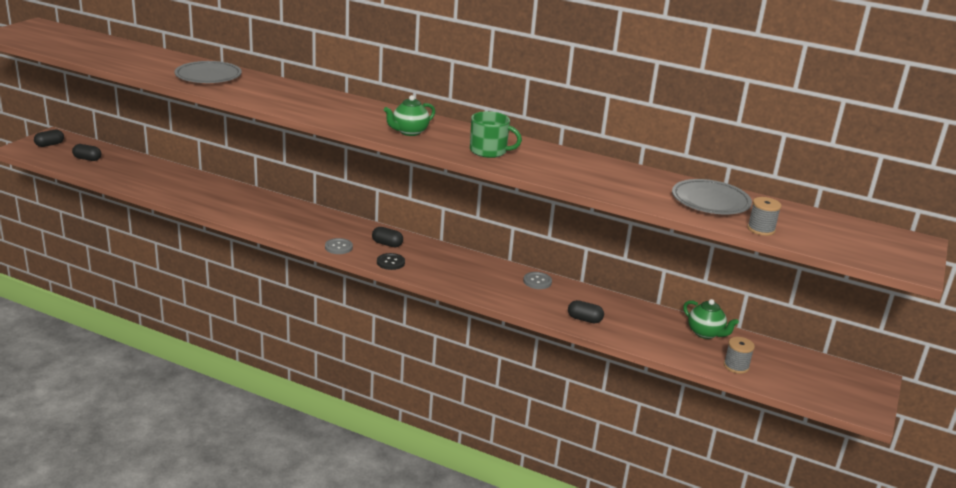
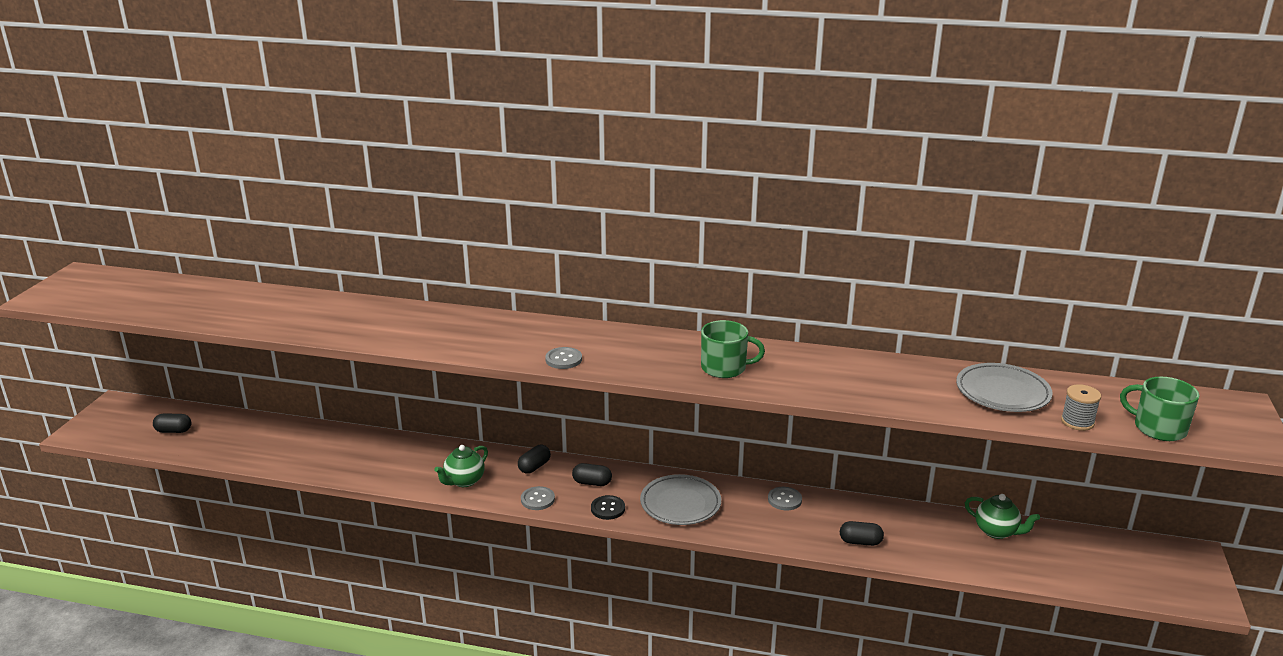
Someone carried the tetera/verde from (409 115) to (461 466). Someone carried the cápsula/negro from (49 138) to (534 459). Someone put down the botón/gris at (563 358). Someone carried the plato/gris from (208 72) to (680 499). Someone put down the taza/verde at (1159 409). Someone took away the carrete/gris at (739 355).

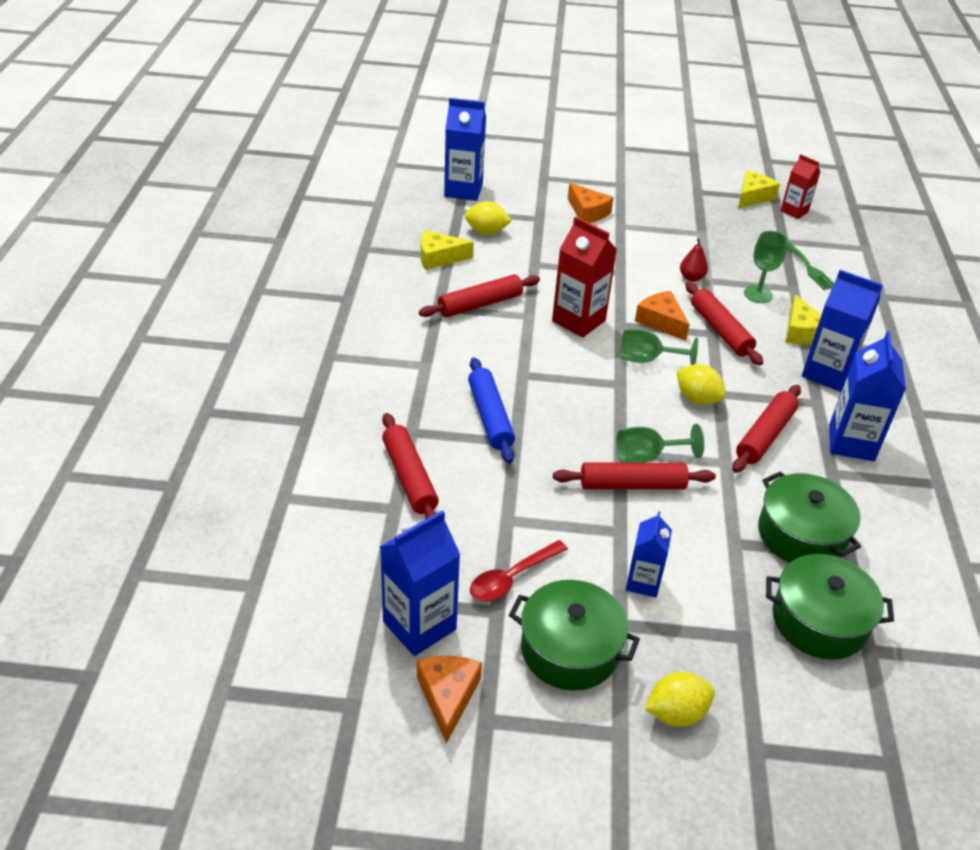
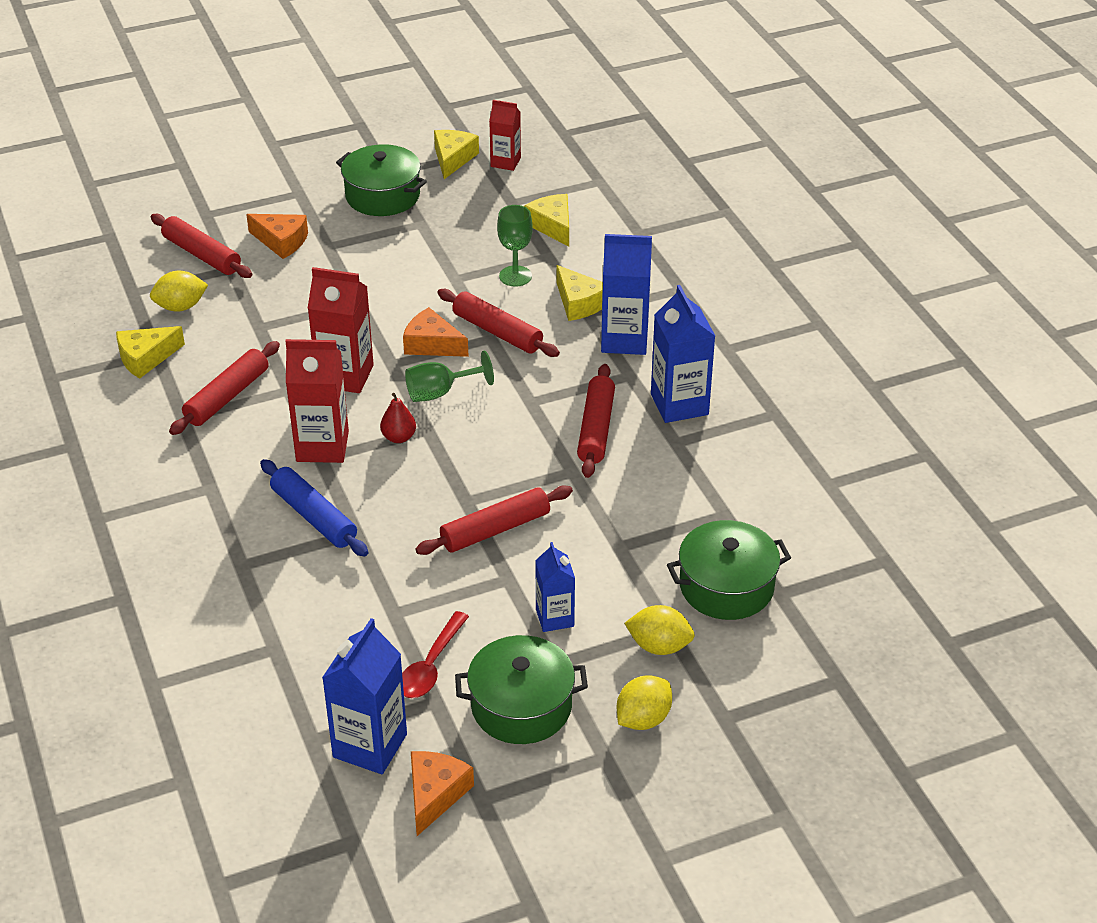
Someone carried the rodillo/rojo from (410 466) to (201 246). Someone put down the cartón de leche/rojo at (317 401). Someone carried the olla/verde from (809 517) to (381 180). Someone carried the pera/rojo from (694 260) to (398 418). Someone rotated the queso/naranja at (449 700) by 45 degrees clockwise. Someone swapped the tenedor/verde at (810 265) for the queso/amarillo at (546 220). Someone carried the limón/amarillo from (701 384) to (659 630). Someone took away the cartón de leche/azul at (465 149). Someone took away the copa/verde at (660 443).

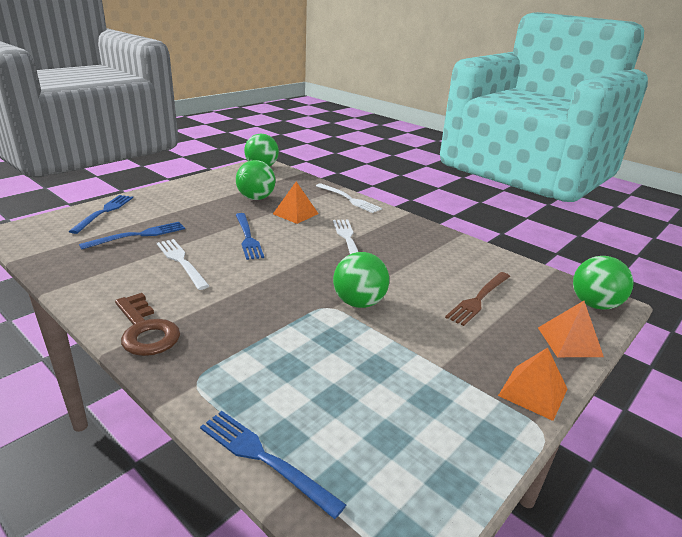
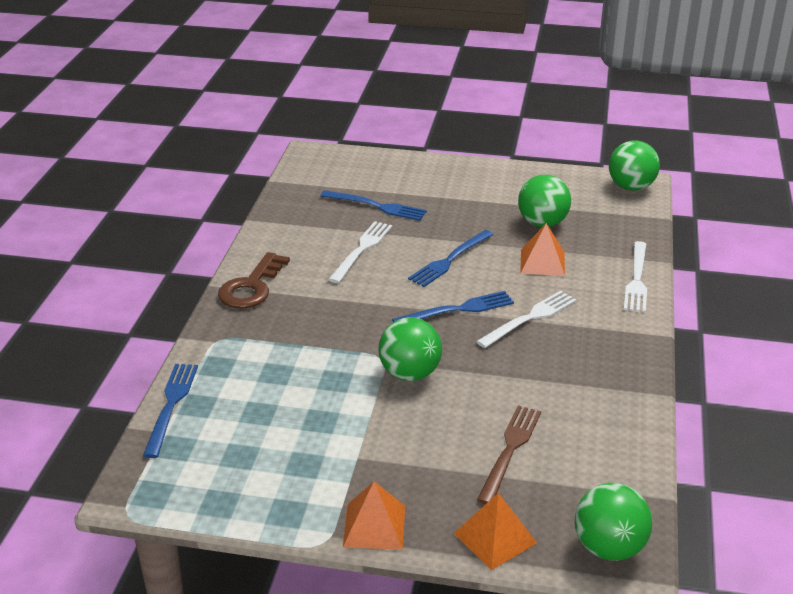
Someone carried the tenedor/azul from (101 214) to (453 306). Someone rotated the tenedor/marrón at (477 299) by 105 degrees clockwise.

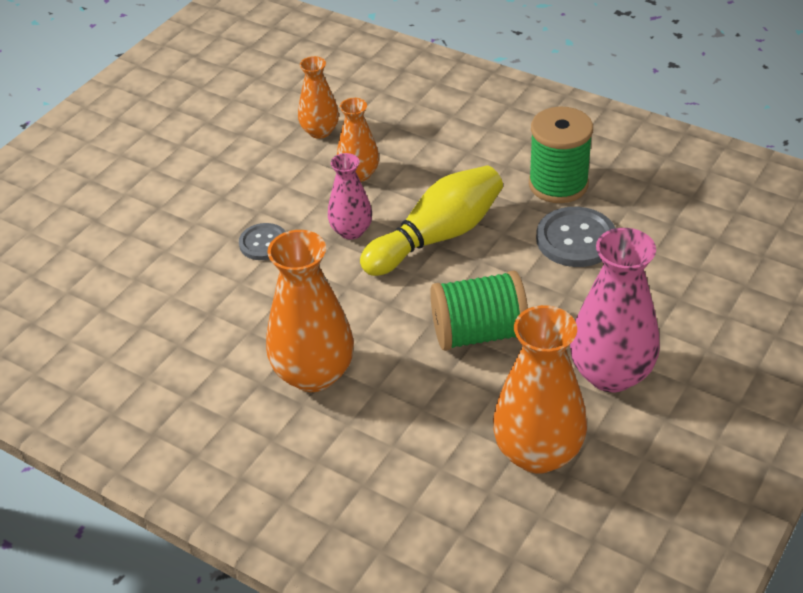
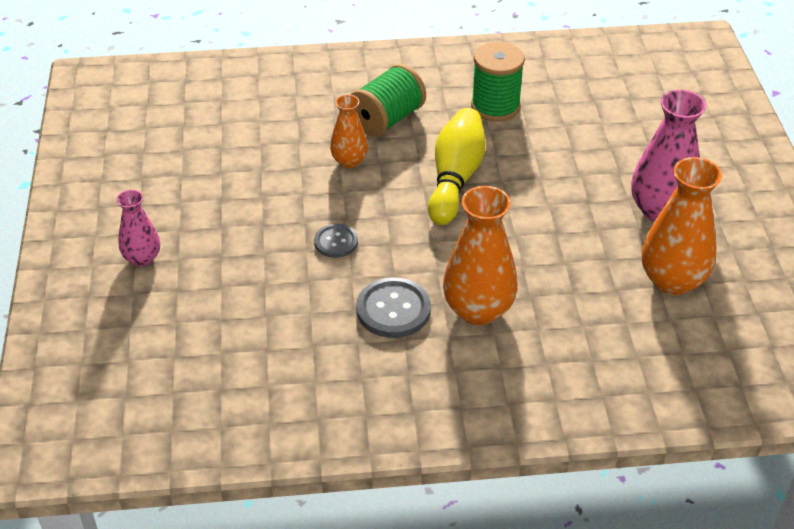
Someone carried the florero/rosa from (350 196) to (138 228). Someone carried the carrete/verde from (479 311) to (388 100). Someone carried the botón/gris from (575 237) to (393 307). Someone took away the florero/naranja at (318 97).

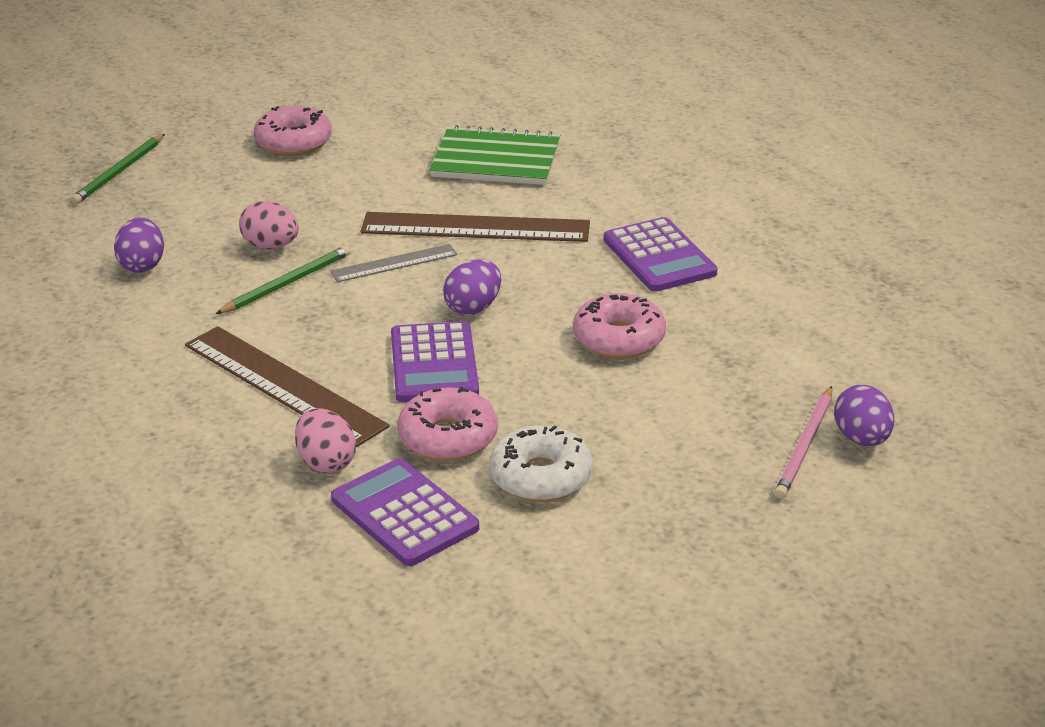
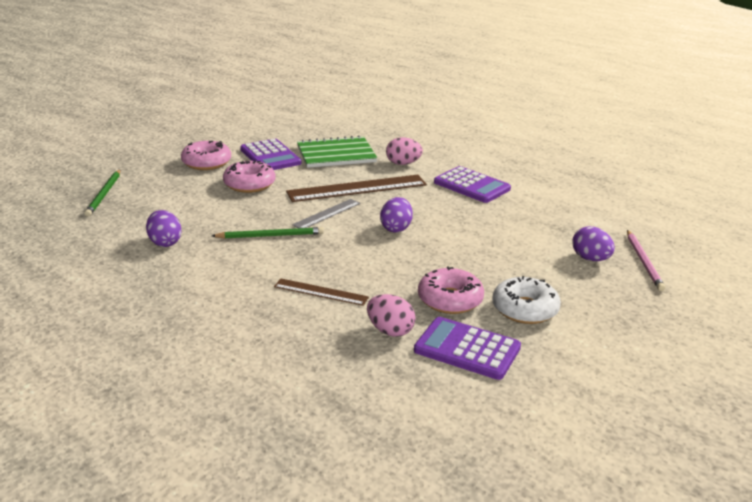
Someone rotated the lápiz/verde at (283 279) by 60 degrees clockwise. Someone carried the rosquilla/rosa from (619 326) to (249 177). Someone carried the calculadora/morado from (435 361) to (271 154). Someone scaled the regla/marrón at (287 386) by 0.54. Someone carried the huevo/rosa from (269 225) to (404 151). Someone carried the huevo/morado from (864 415) to (593 243).

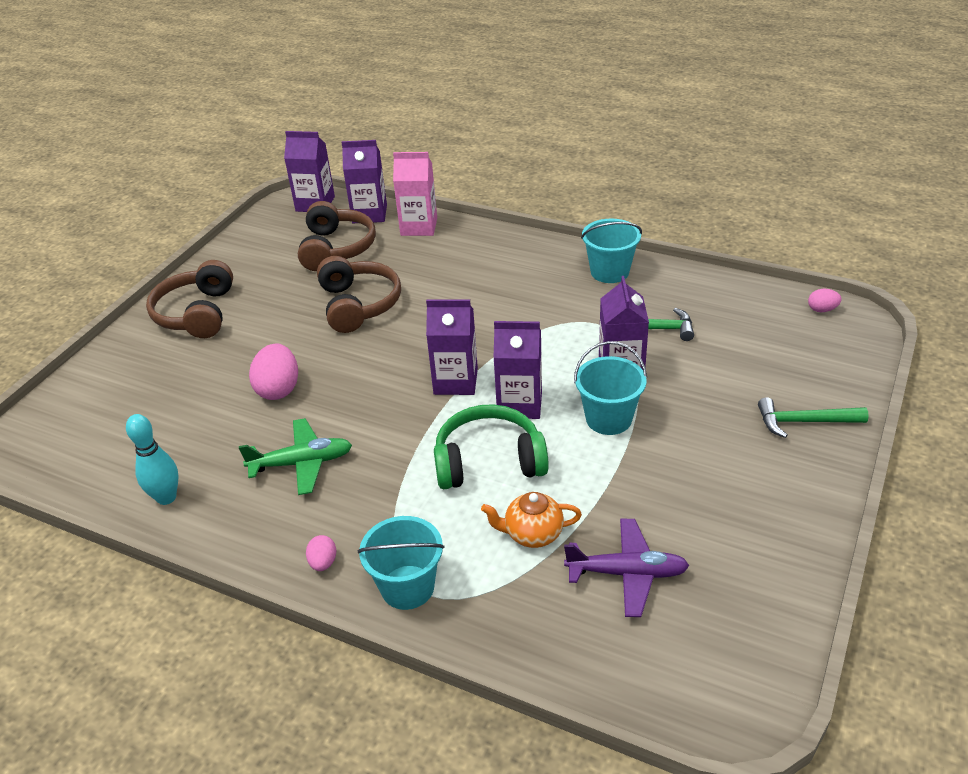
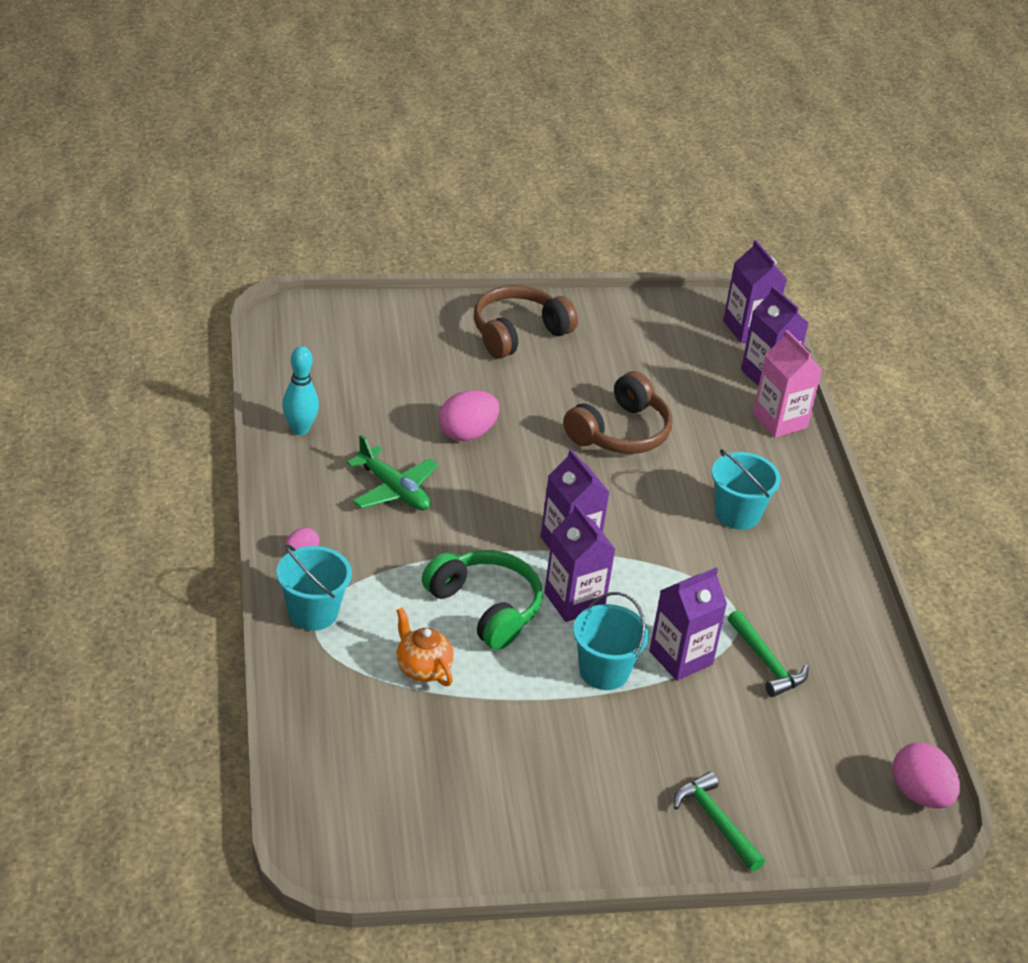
Someone carried the balde/turquesa from (611 251) to (746 489). Someone scaled the huevo/rosa at (824 300) by 1.90. Someone took away the auriculares/marrón at (337 236). Someone took away the avión/morado at (626 568).

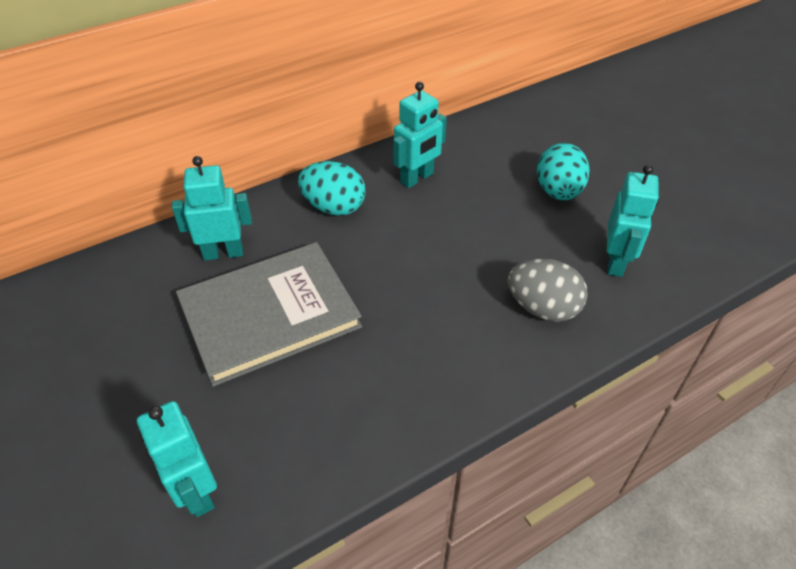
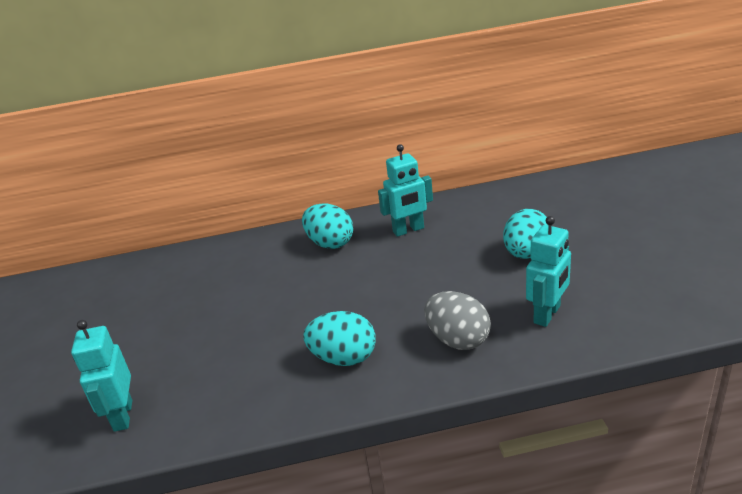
Someone put down the huevo/turquesa at (339 338). Someone took away the robot/turquesa at (212 208). Someone took away the libro/gris at (269 314).

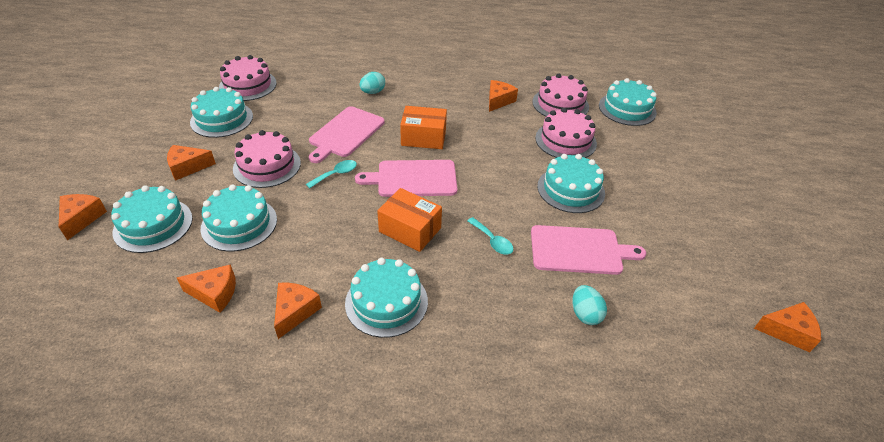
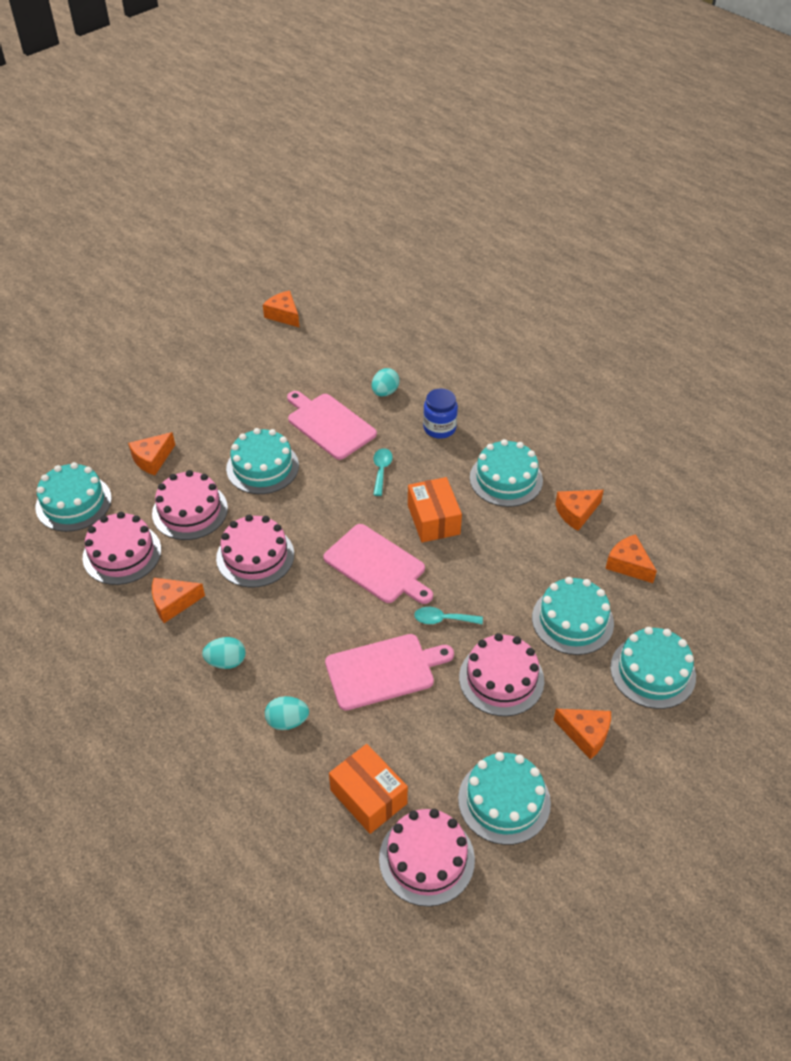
Someone carried the queso/naranja from (83 217) to (151 453). Someone put down the huevo/turquesa at (224 653). Someone put down the tarta/rosa at (255 551). Someone carried the caja/naranja from (423 127) to (368 789). Someone put down the tarro/azul at (440 413).

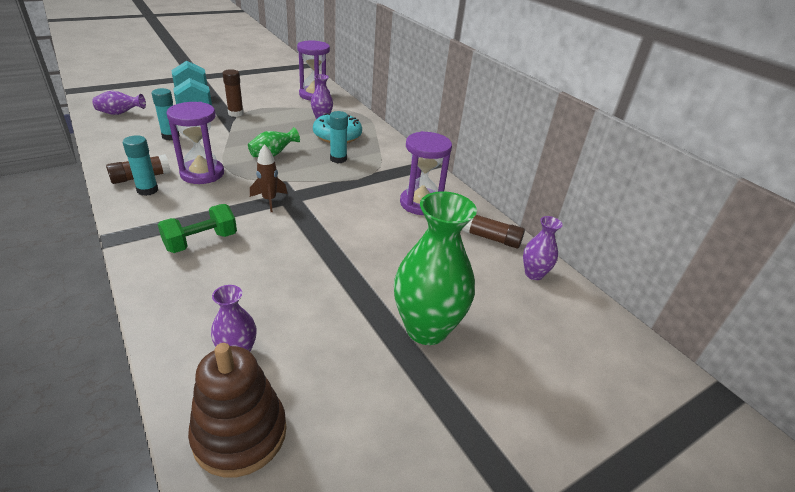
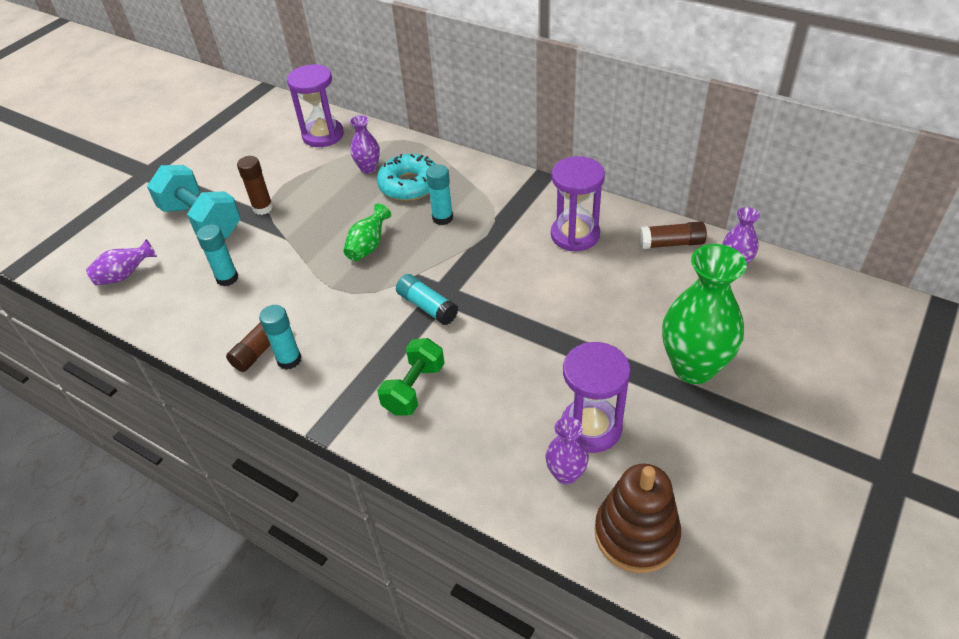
Someone swapped the cohete/marrón at (268 178) for the barra de pegamento/turquesa at (427 299). Someone carried the reloj de arena/morado from (195 143) to (596 397).

